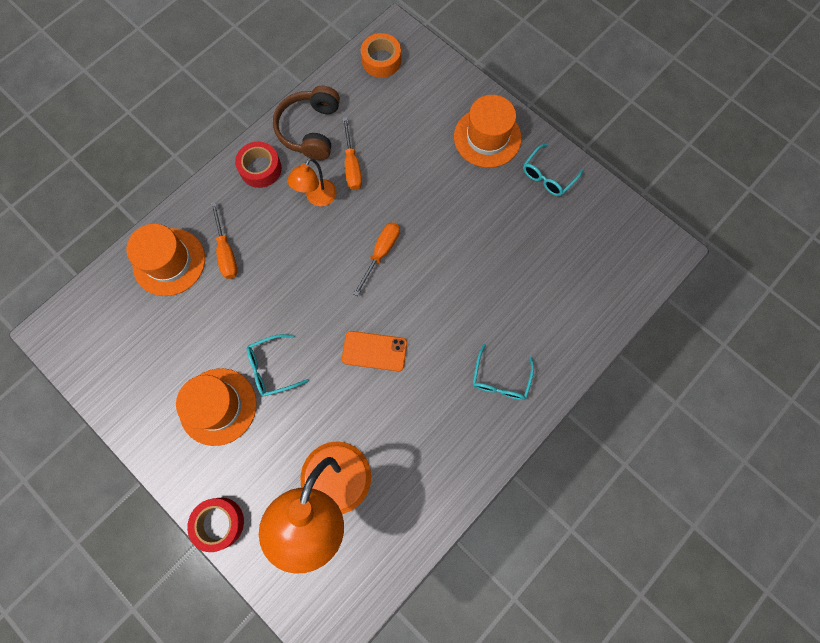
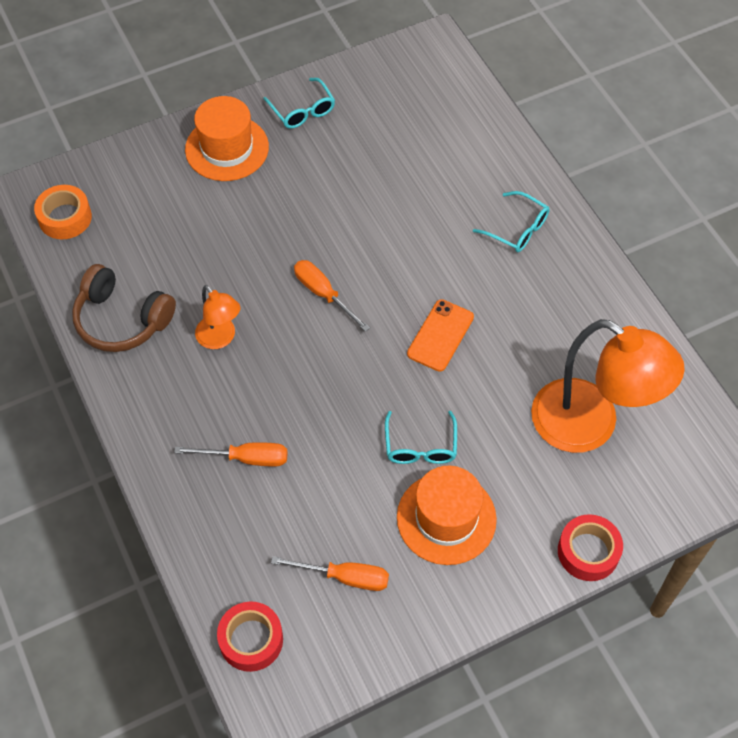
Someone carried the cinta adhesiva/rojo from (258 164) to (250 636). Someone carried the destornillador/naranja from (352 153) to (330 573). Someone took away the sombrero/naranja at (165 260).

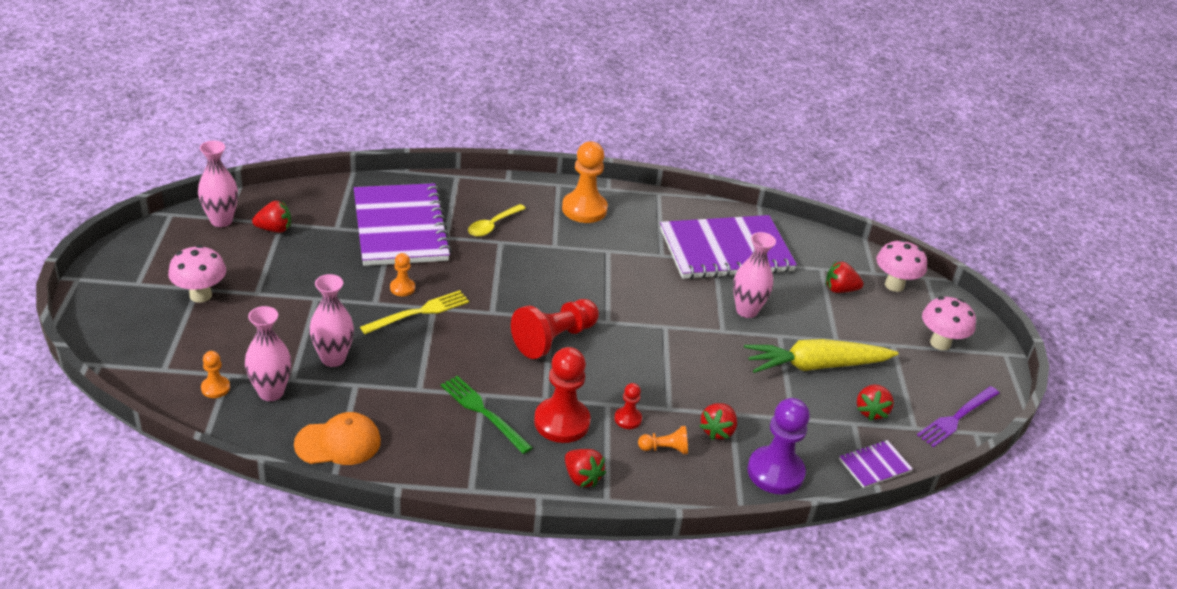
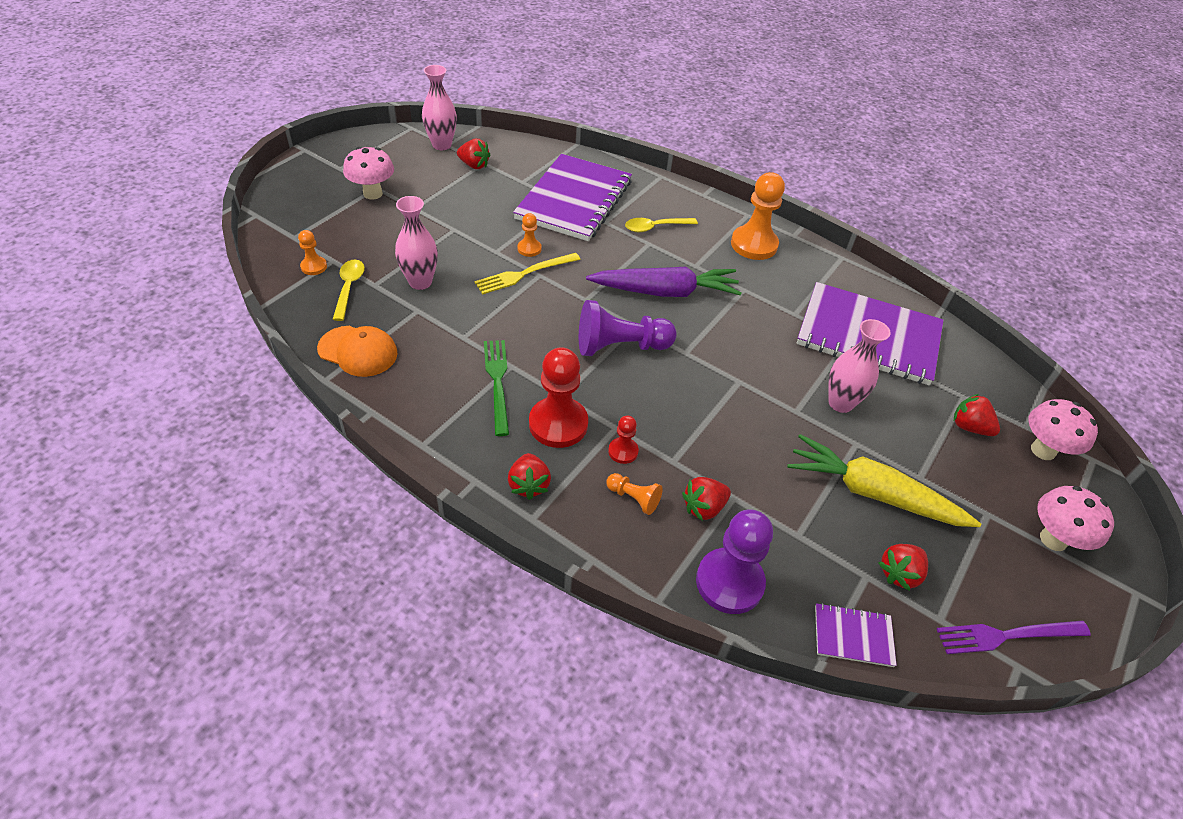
Someone swapped the florero/rosa at (268 353) for the cuchara/amarillo at (349 290). Someone rotated the tenedor/amarillo at (414 312) by 150 degrees clockwise. Someone repainted the peón/rojo at (555 329), which became the peón/morado at (628 328). Someone put down the zanahoria/morado at (664 282).

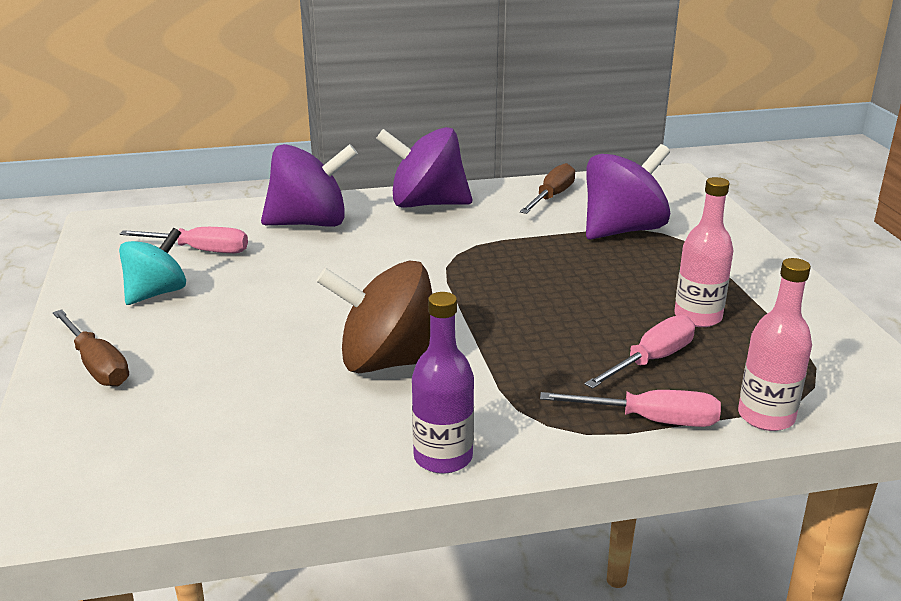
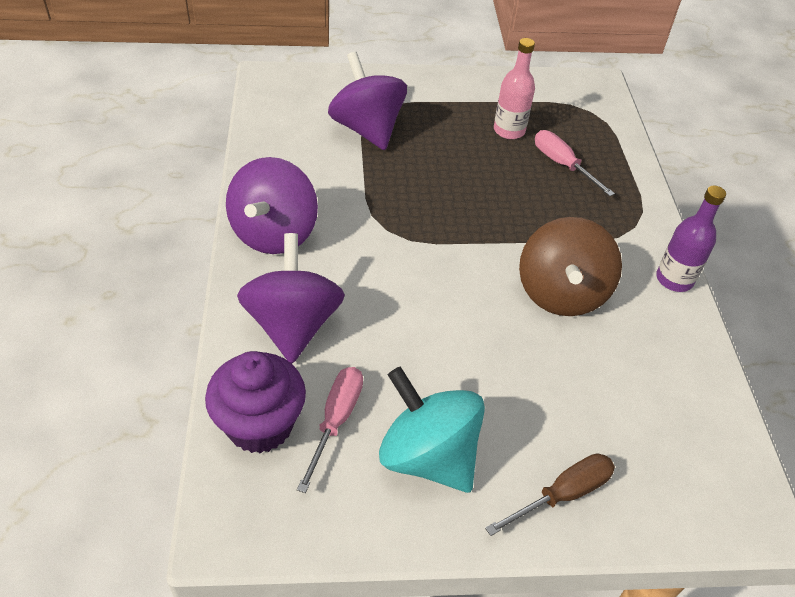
Someone put down the magdalena/morado at (255 402). Someone scaled the peonza/turquesa at (152 266) by 1.53. Someone took away the destornillador/marrón at (547 188). Someone took away the destornillador/rosa at (630 408). Someone took away the botella/rosa at (775 344).

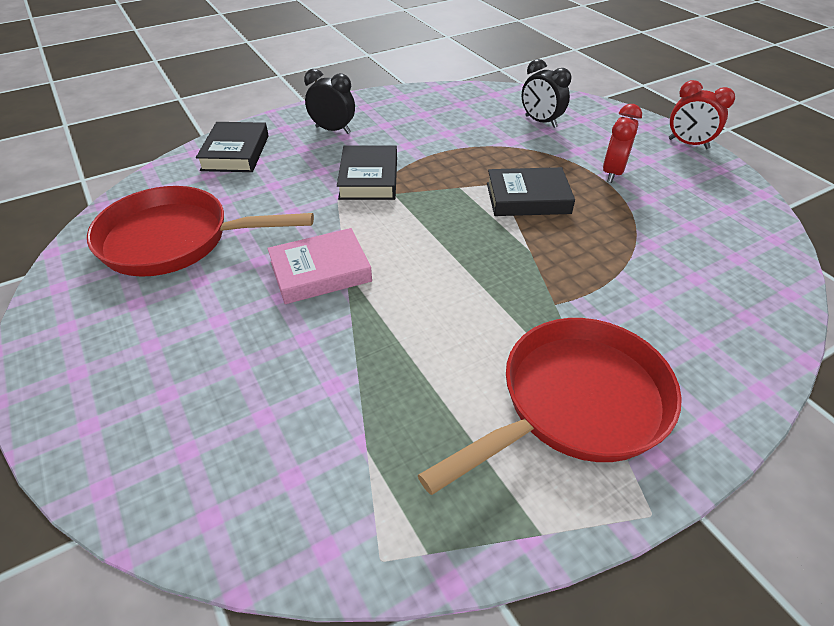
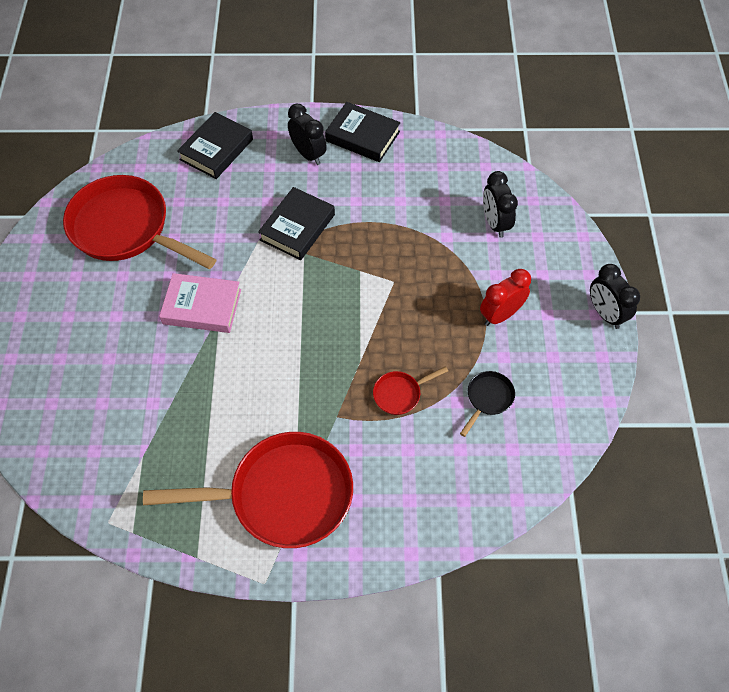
Someone carried the libro/negro from (531 191) to (363 132). Someone put down the sartén/rojo at (410 390). Someone put down the sartén/negro at (487 404). Someone repainted the despertador/rojo at (702 114), which became the despertador/negro at (615 296).

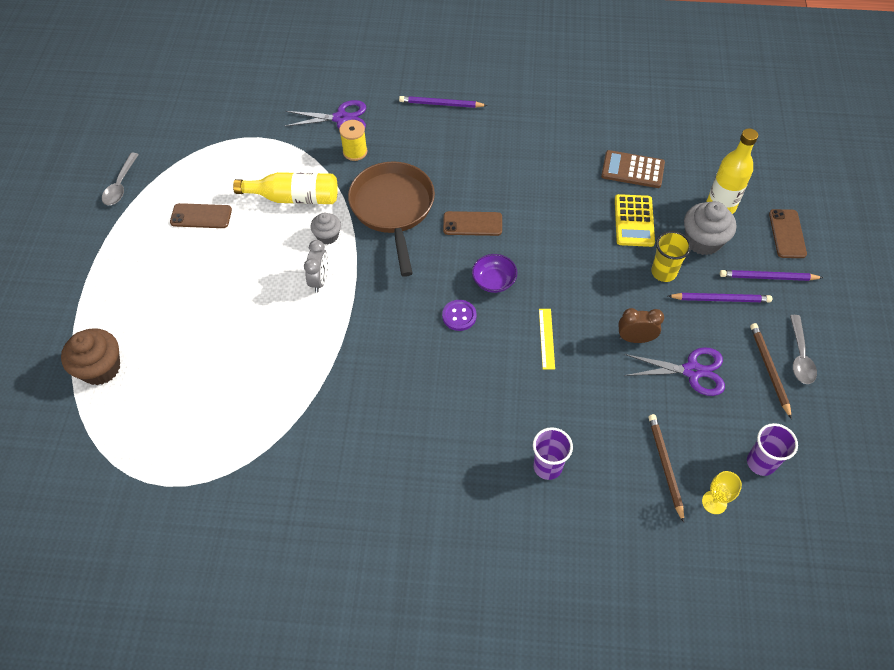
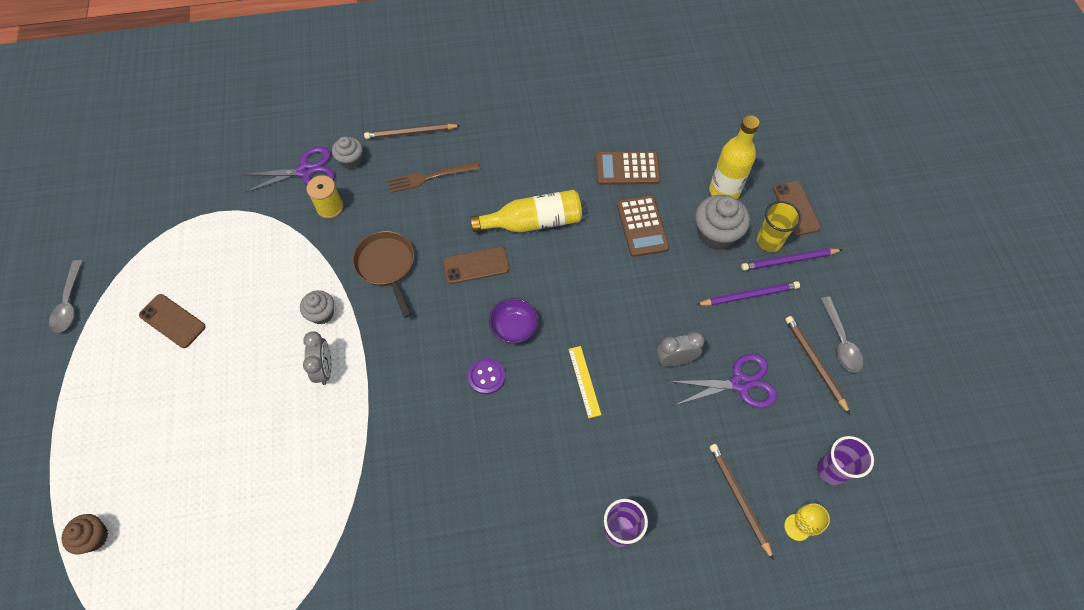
Someone scaled the magdalena/marrón at (90 356) by 0.60. Someone rotated the móvil/marrón at (201 215) by 45 degrees clockwise. Someone put down the magdalena/gris at (347 153). Someone scaled the sartén/marrón at (391 219) by 0.65. Someone repainted the lápiz/morado at (443 102), which became the lápiz/marrón at (412 131). Someone put down the tenedor/marrón at (434 177). Someone carried the botella/amarillo from (285 188) to (526 211). Someone repainted the calculadora/amarillo at (635 220), which became the calculadora/marrón at (643 226). Someone repainted the despertador/marrón at (641 325), which became the despertador/gris at (680 349). Someone carried the vaso/amarillo from (671 256) to (779 226).

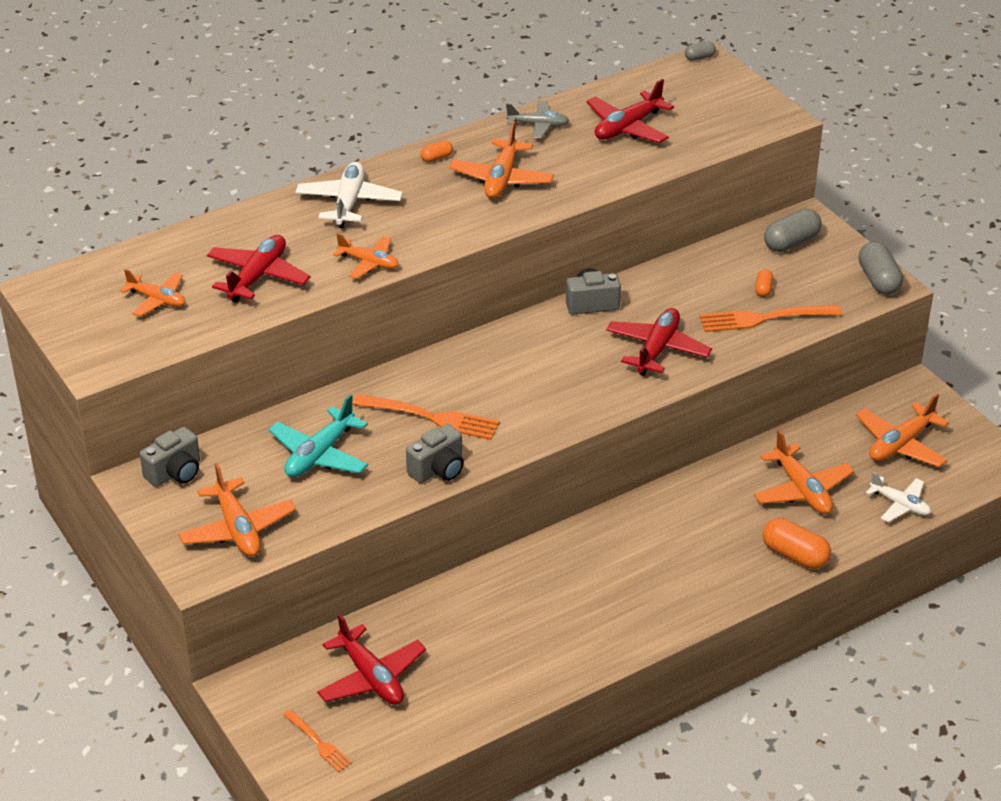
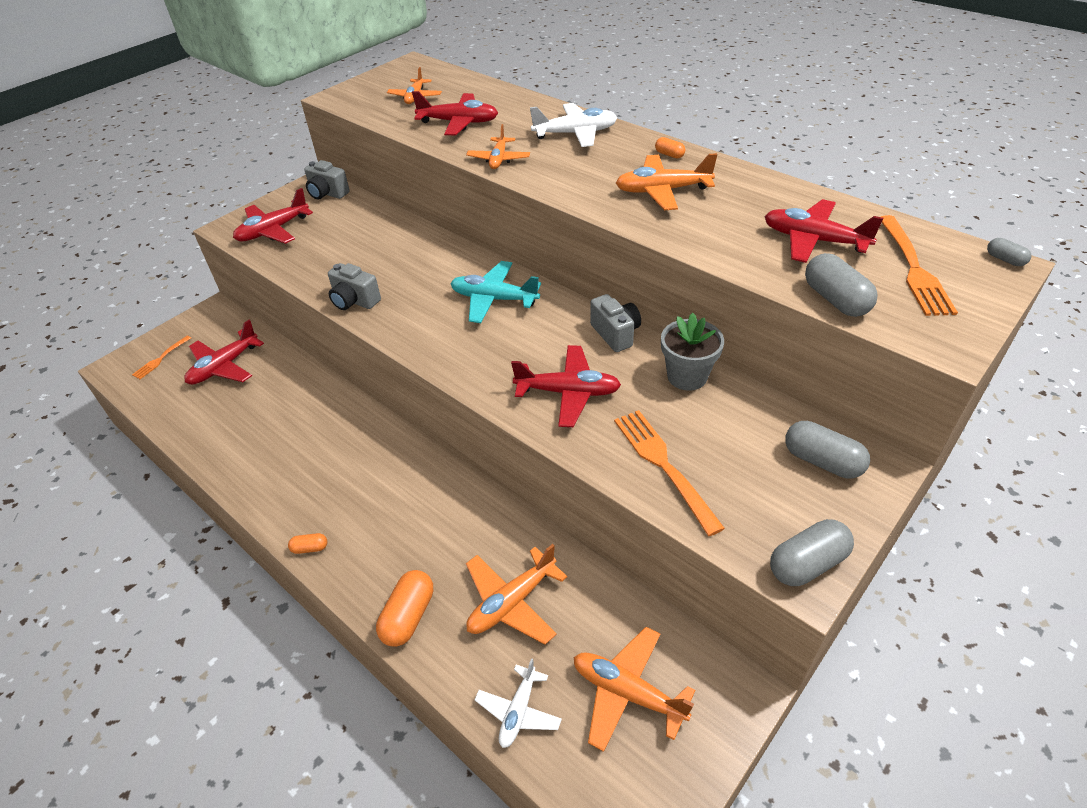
Someone repainted the avión/naranja at (237 509), which became the avión/rojo at (273 216). Someone carried the cápsula/naranja from (764 283) to (307 543). Someone carried the avión/turquesa from (318 435) to (495 292). Someone put down the maceta/gris at (692 352). Someone put down the cápsula/gris at (841 285). Someone carried the tenedor/naranja from (426 417) to (919 265). Someone took away the avión/gris at (537 120).

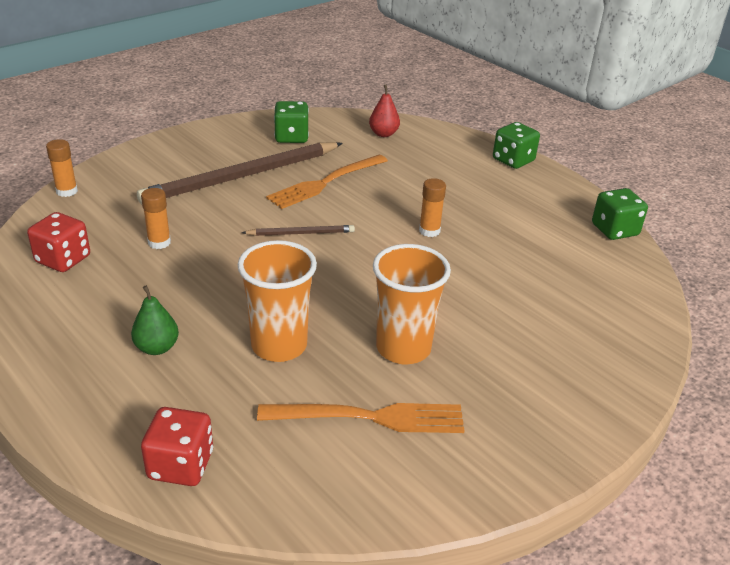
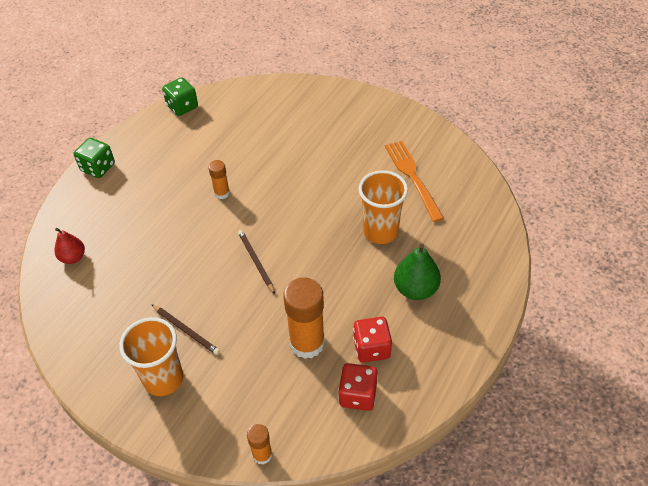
Someone carried the vaso/naranja from (412 304) to (151 356). Someone scaled the lápiz/marrón at (240 173) by 0.45. Someone scaled the barra de pegamento/naranja at (156 218) by 1.93. Someone carried the dado/rojo from (177 446) to (372 340). Someone scaled the pera/verde at (155 320) by 1.52. Someone took away the tenedor/naranja at (327 182). Someone took away the dado/verde at (291 122).

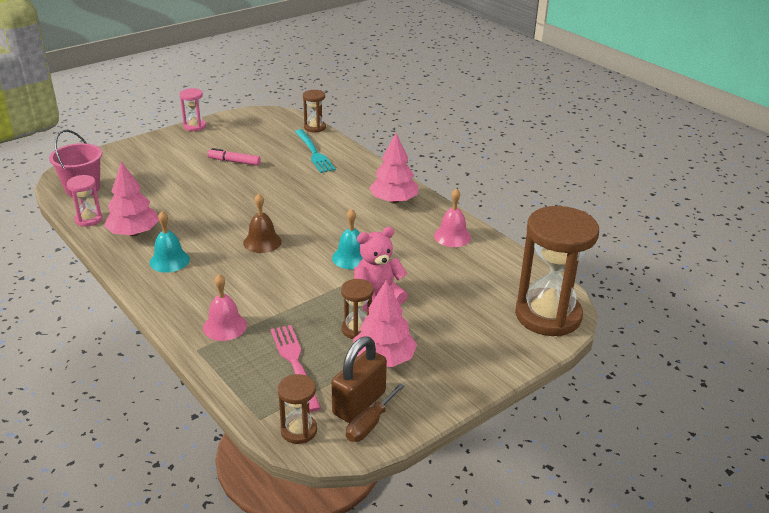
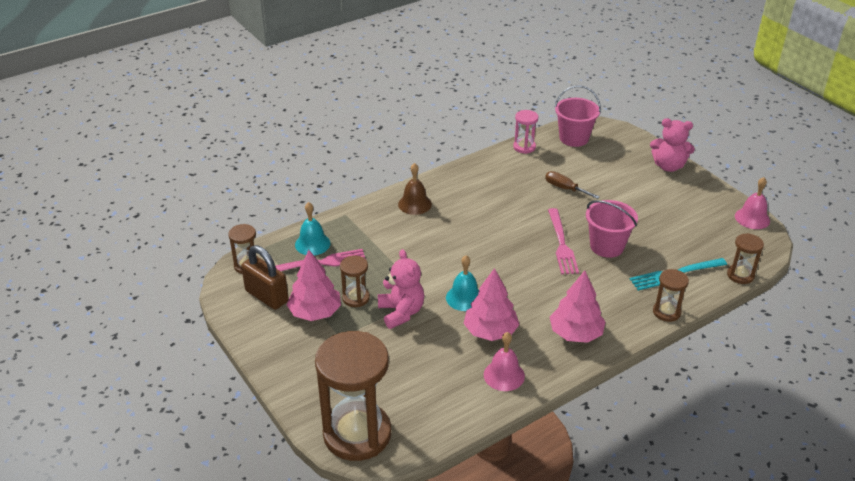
Someone carried the campana/turquesa from (170 241) to (312 228). Someone carried the campana/marrón from (262 223) to (415 189). Someone carried the árbol/rosa from (131 199) to (491 304). Someone carried the destornillador/marrón from (375 412) to (572 185). Someone put down the tenedor/rosa at (563 241). Someone put down the balde/rosa at (612 229). Someone put down the osito/rosa at (672 145). Someone put down the reloj de arena/marrón at (671 295). Someone carried the campana/rosa from (225 307) to (752 203). Someone took away the reloj de arena/rosa at (193 109). Someone took away the rotulador/rosa at (234 157).

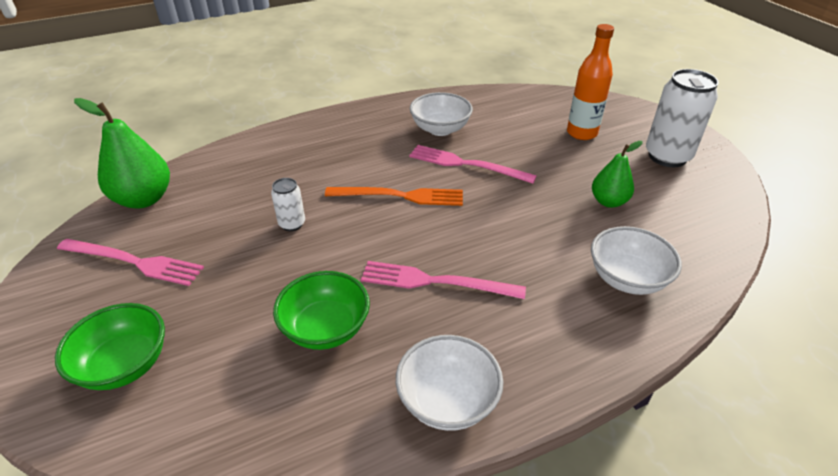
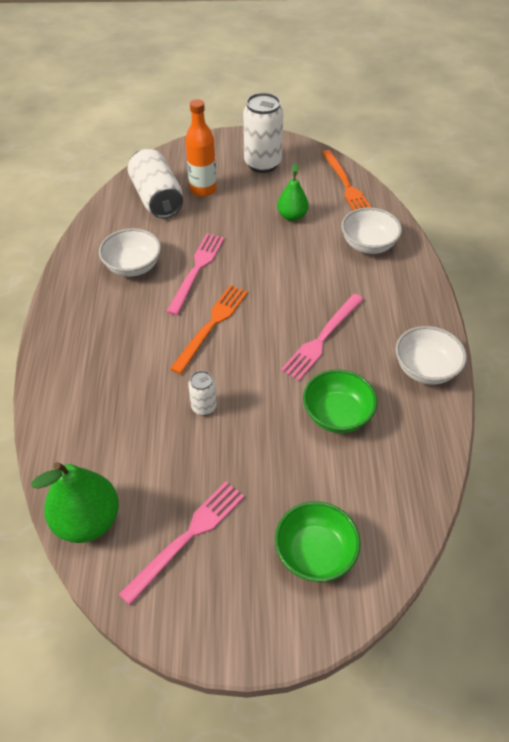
Someone put down the lata/blanco at (155 183). Someone rotated the tenedor/rosa at (473 164) by 150 degrees clockwise. Someone put down the tenedor/naranja at (346 180).

